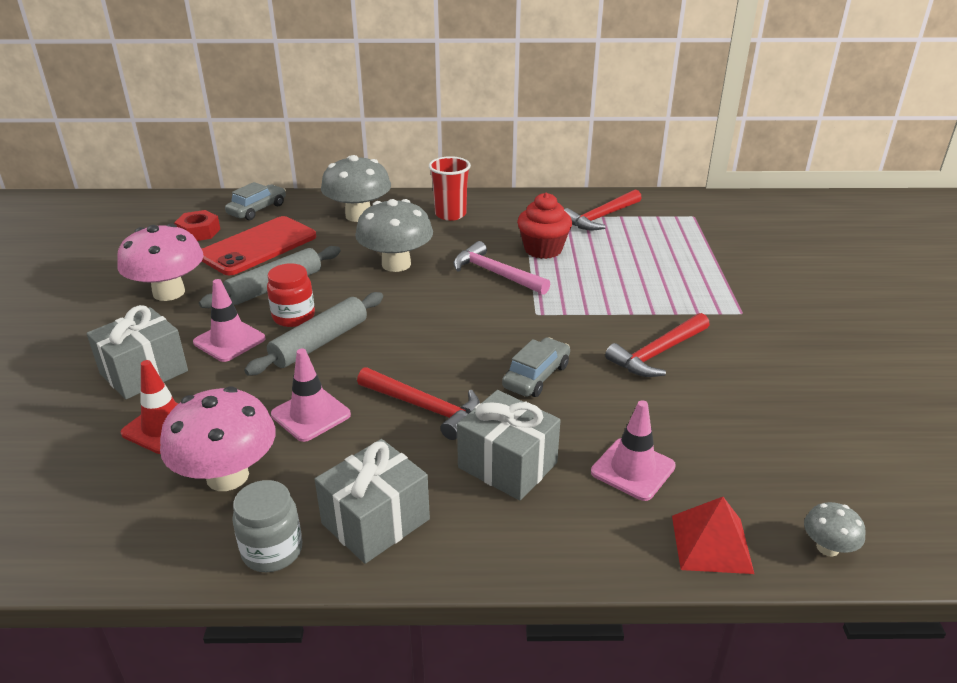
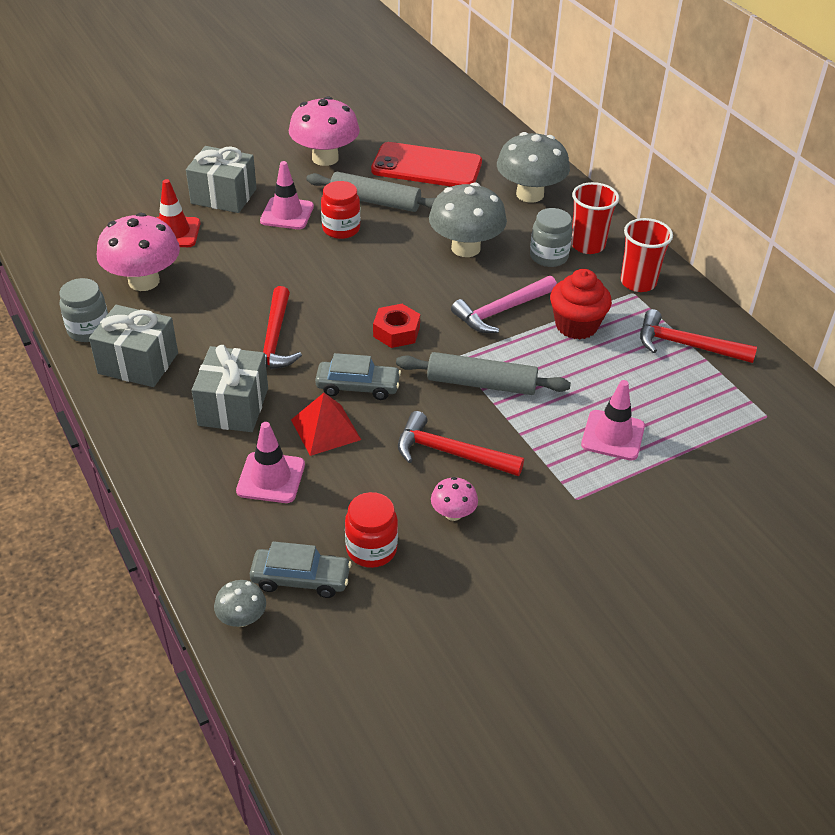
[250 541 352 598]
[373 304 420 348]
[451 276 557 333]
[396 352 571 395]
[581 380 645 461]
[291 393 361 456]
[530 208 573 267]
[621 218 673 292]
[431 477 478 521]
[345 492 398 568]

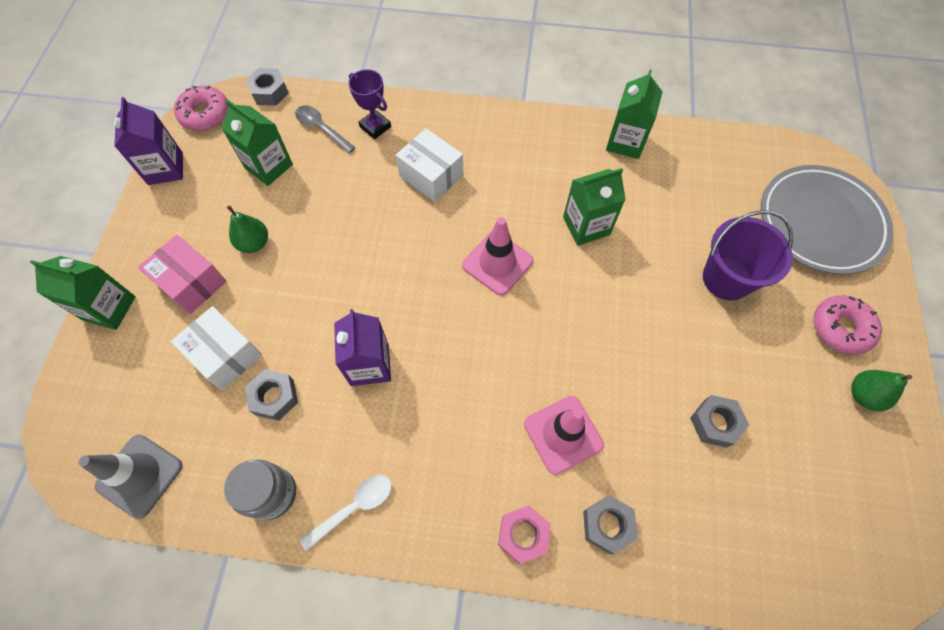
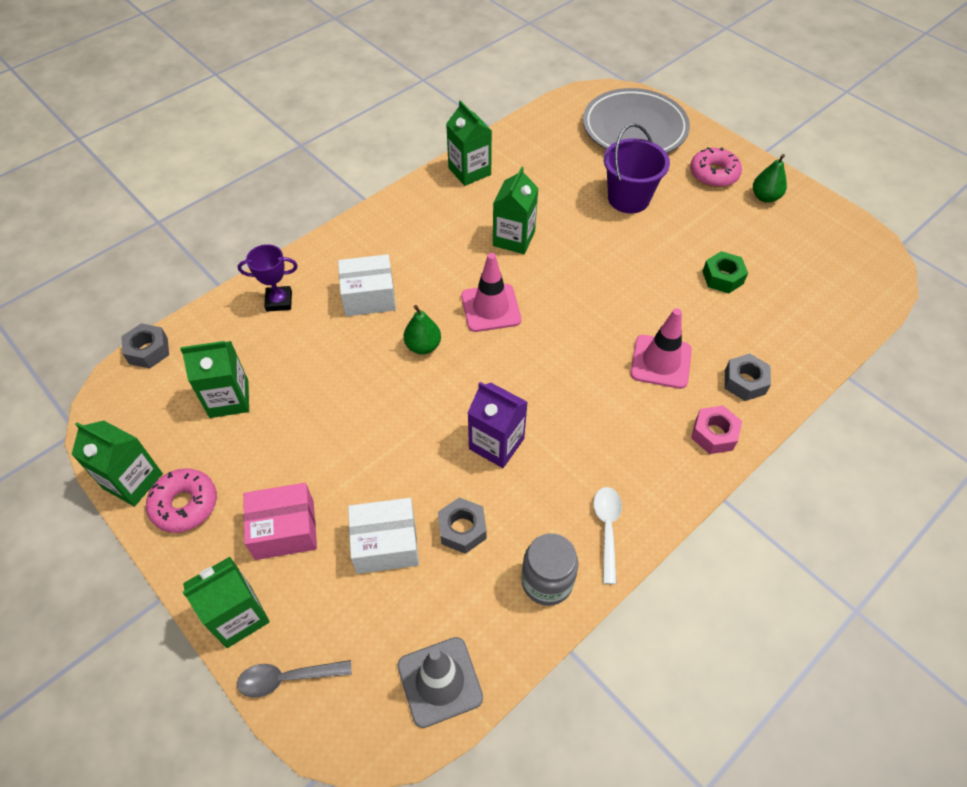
[146 468 217 533]
[71 420 163 506]
[237 660 352 698]
[403 305 441 354]
[702 251 748 293]

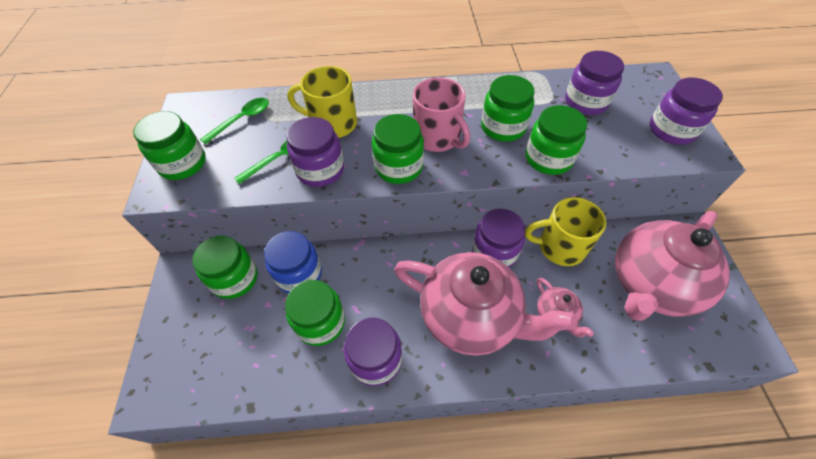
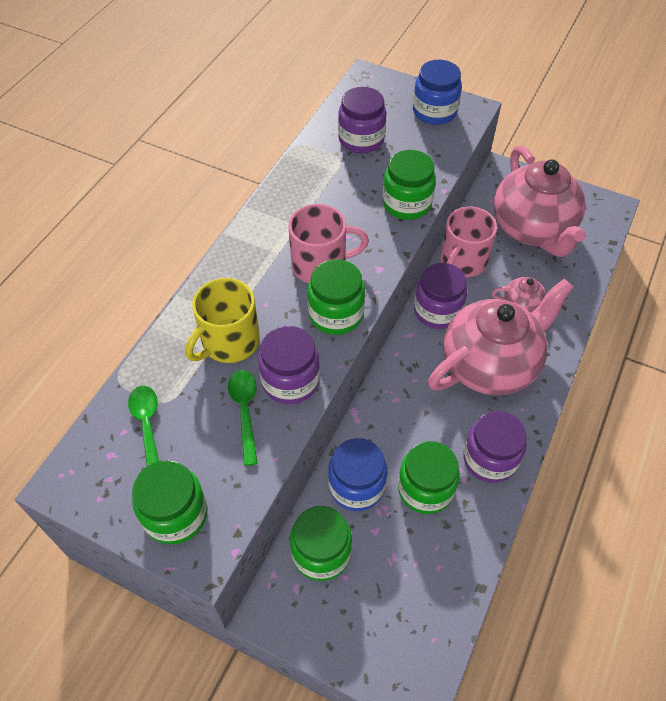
[481 75 535 142] (first image)
[413 60 462 125]
[440 207 497 277]

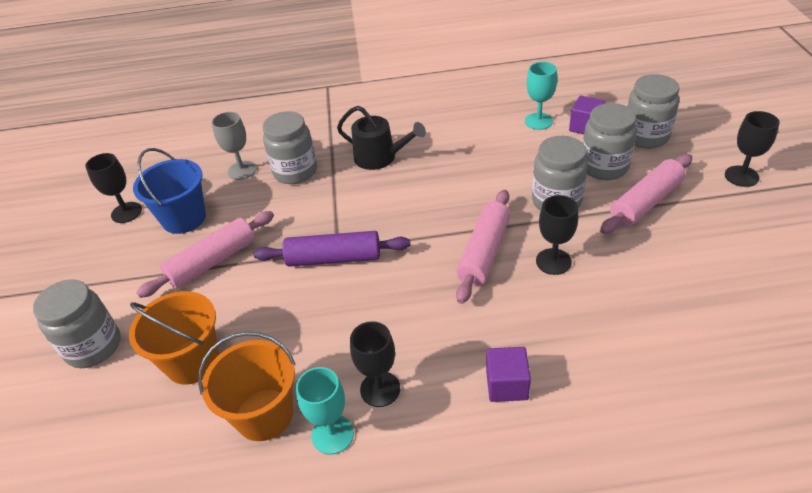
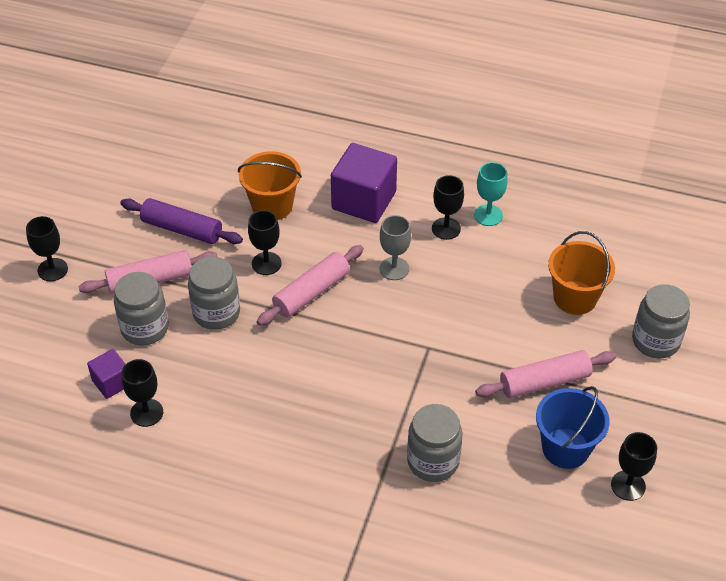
[121 359 163 427]
[627 74 679 149] (first image)
[337 106 426 170] (first image)
[380 215 411 280]
[120 198 243 244]
[238 151 302 220]
[331 143 397 223]

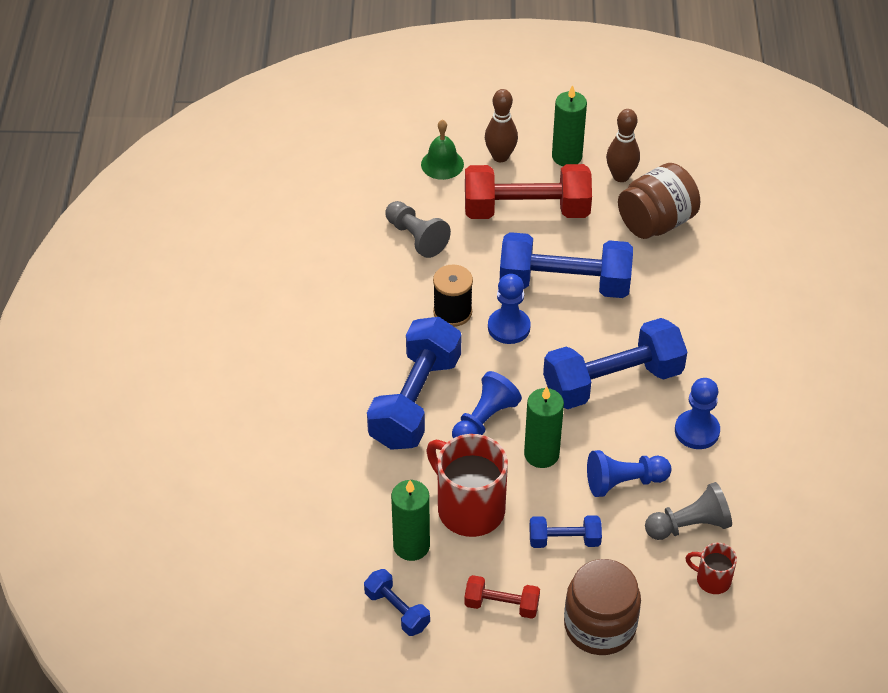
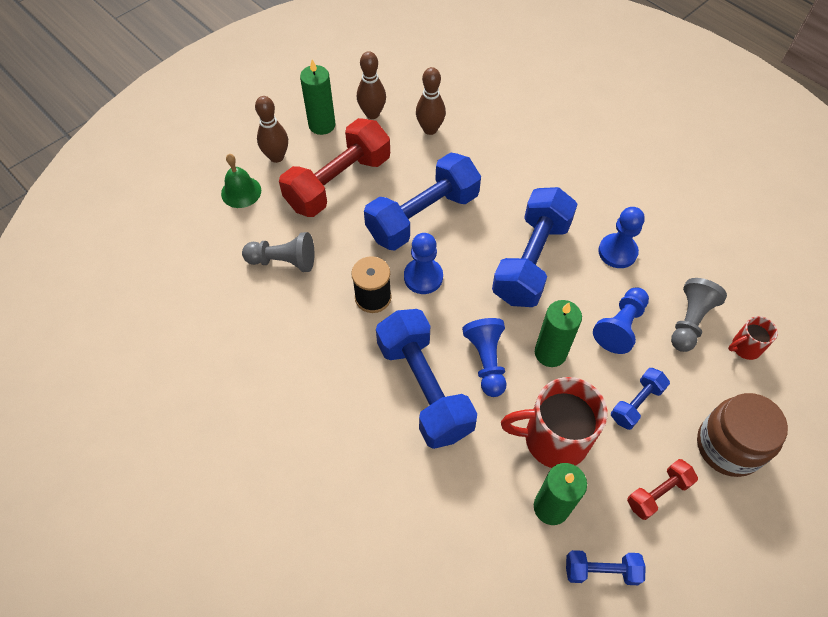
[416 67 446 135]

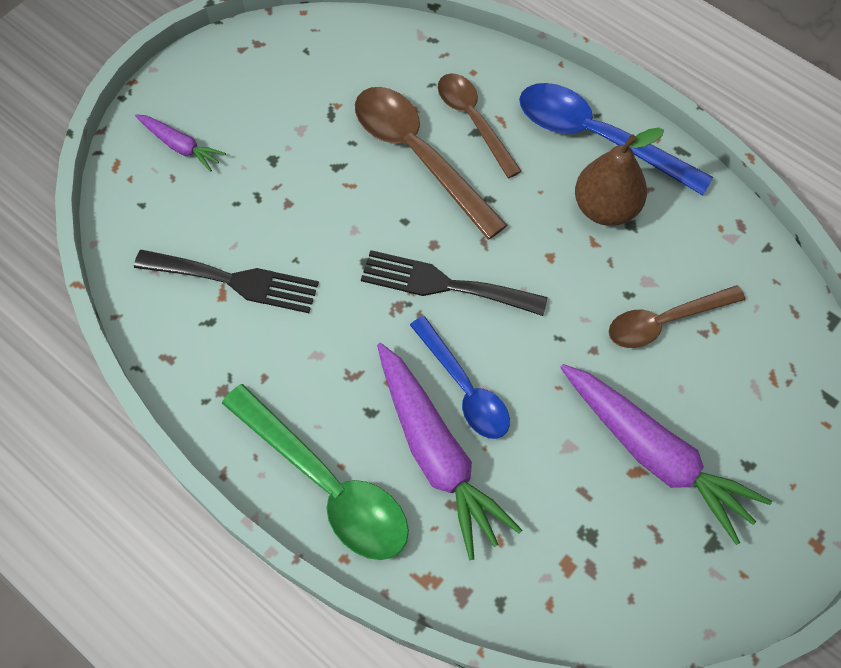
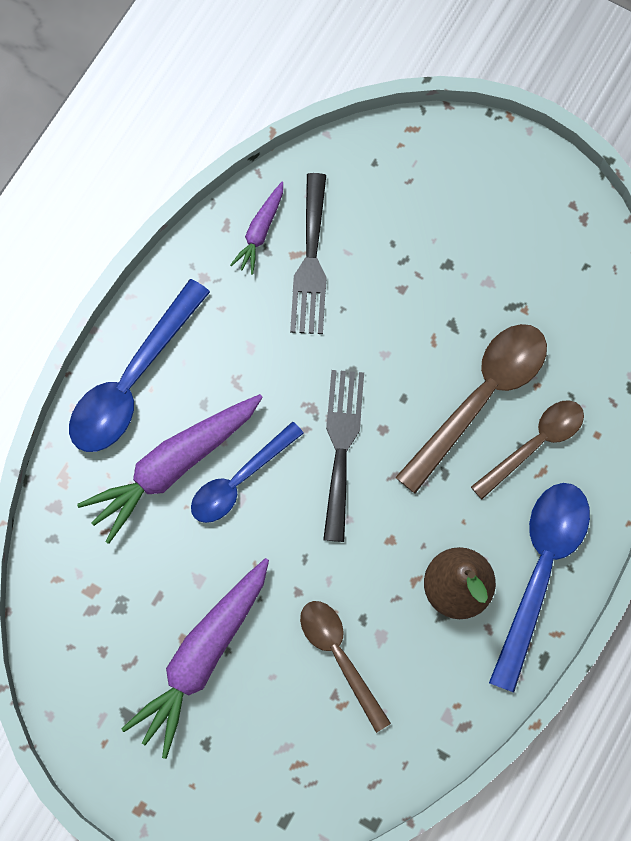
[230 182 283 275]
[69 279 210 452]

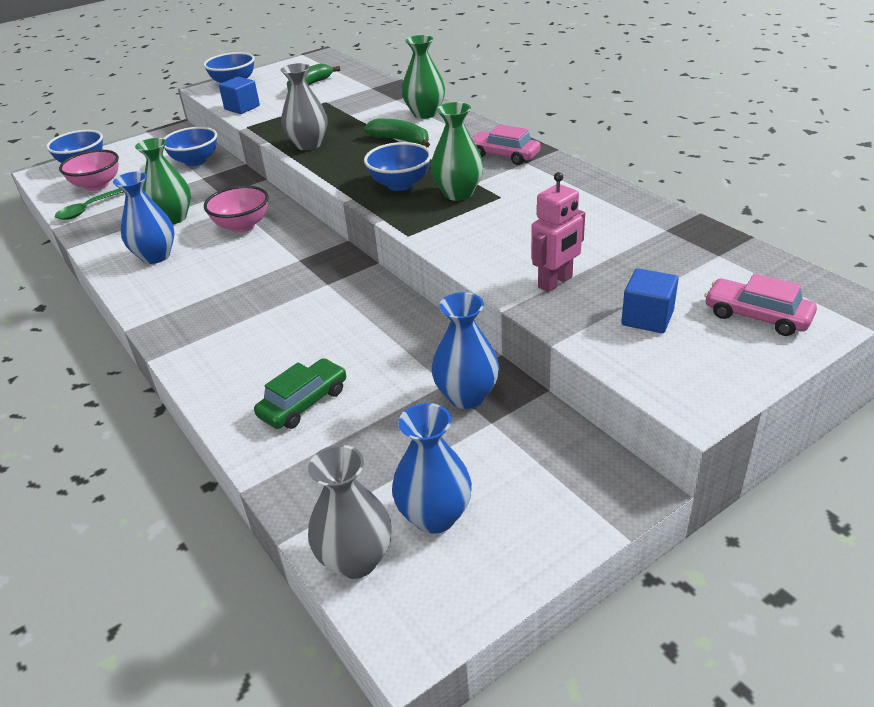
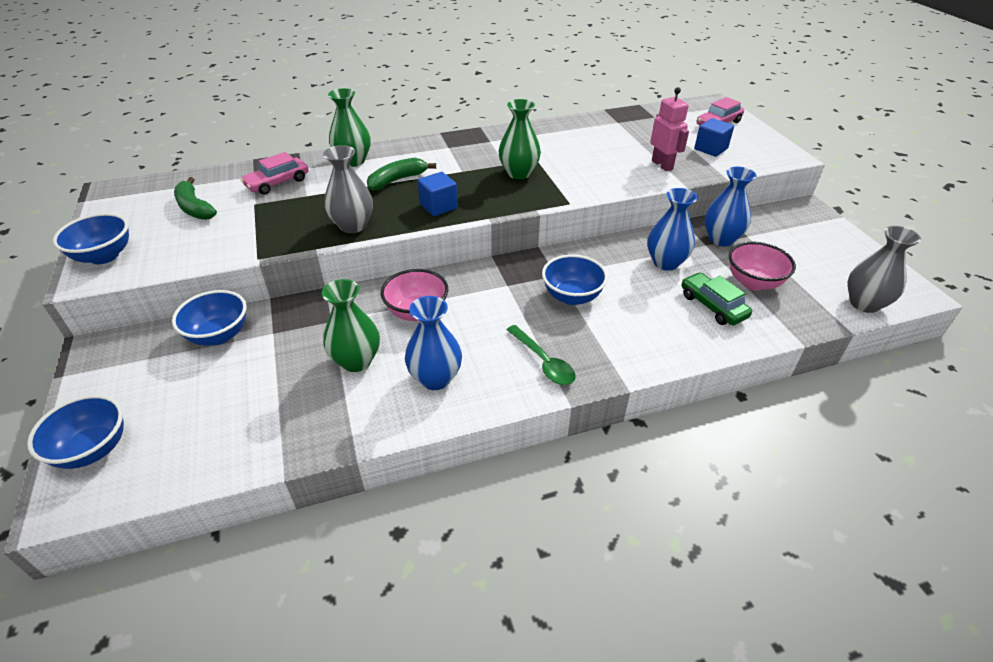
[418 172 458 216]
[241 152 309 195]
[542 254 608 305]
[729 242 796 291]
[507 325 576 385]
[647 188 698 271]

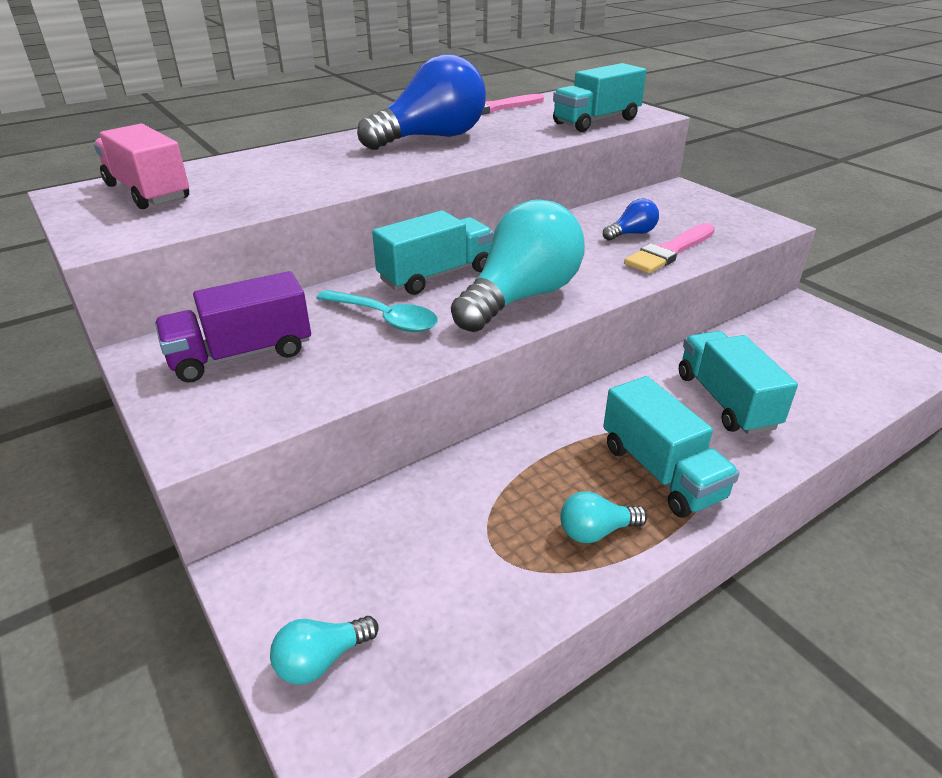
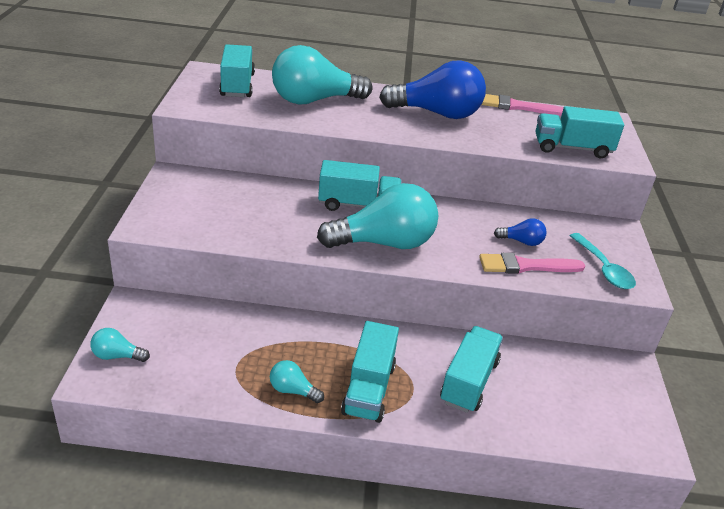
[219 44 255 97]
[155 271 311 383] (first image)
[569 233 636 289]
[272 45 373 105]

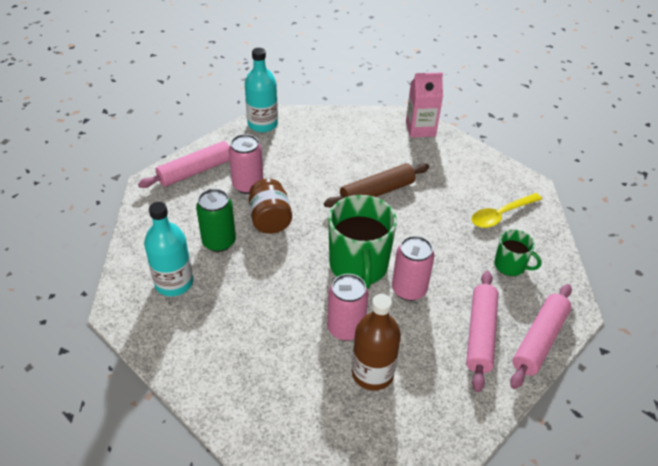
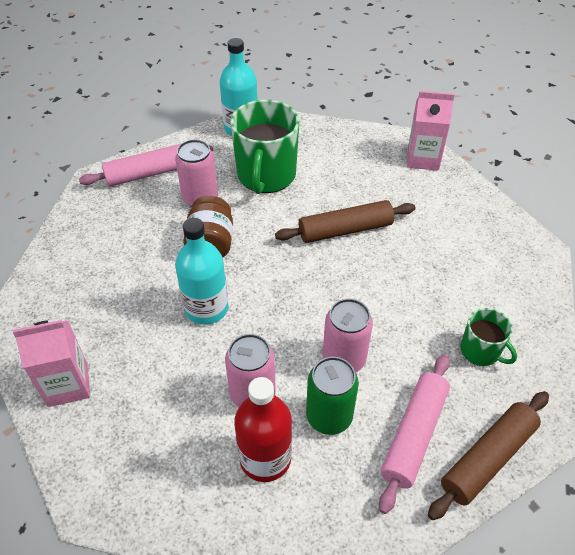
[306 357 359 435]
[471 193 542 228] (first image)
[230 100 300 194]
[175 218 229 325]
[428 391 549 520]
[234 377 292 482]
[13 320 90 407]

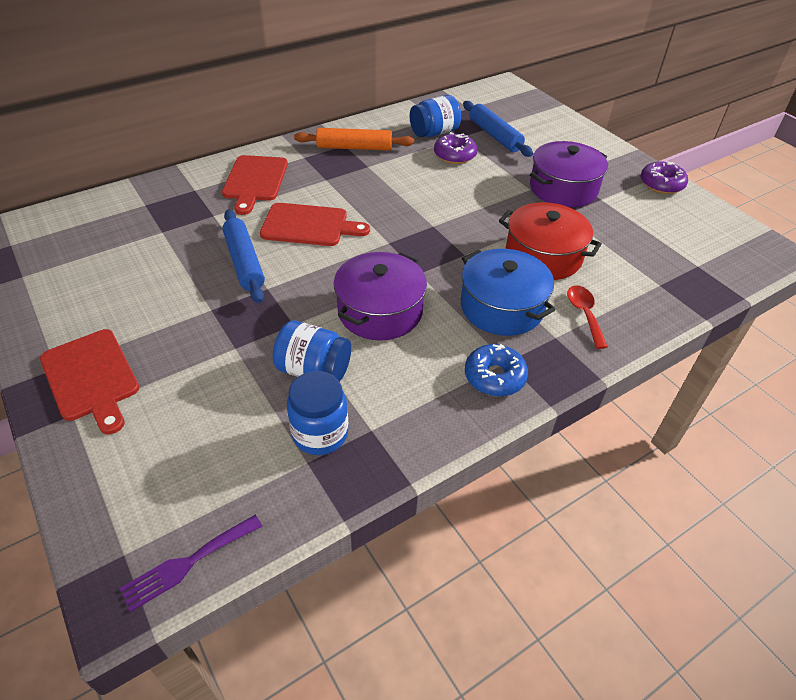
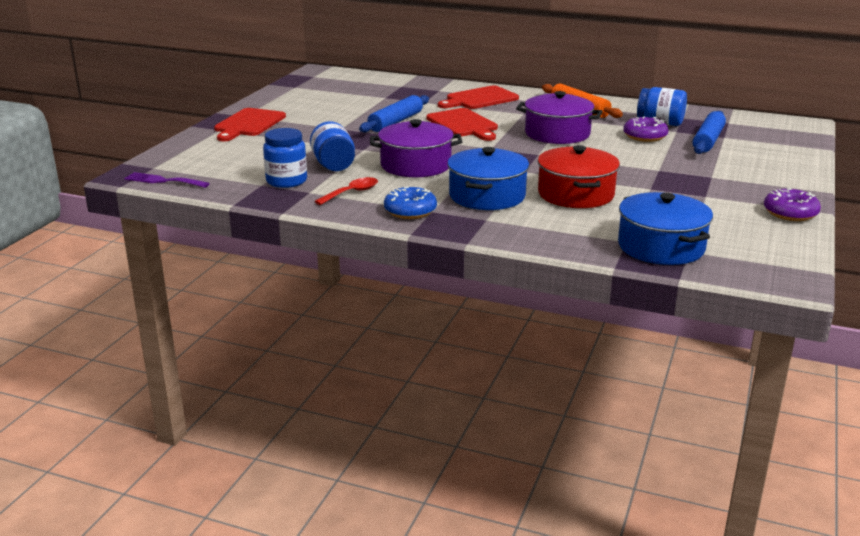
[516 91 603 144]
[314 177 378 205]
[618 192 713 265]

